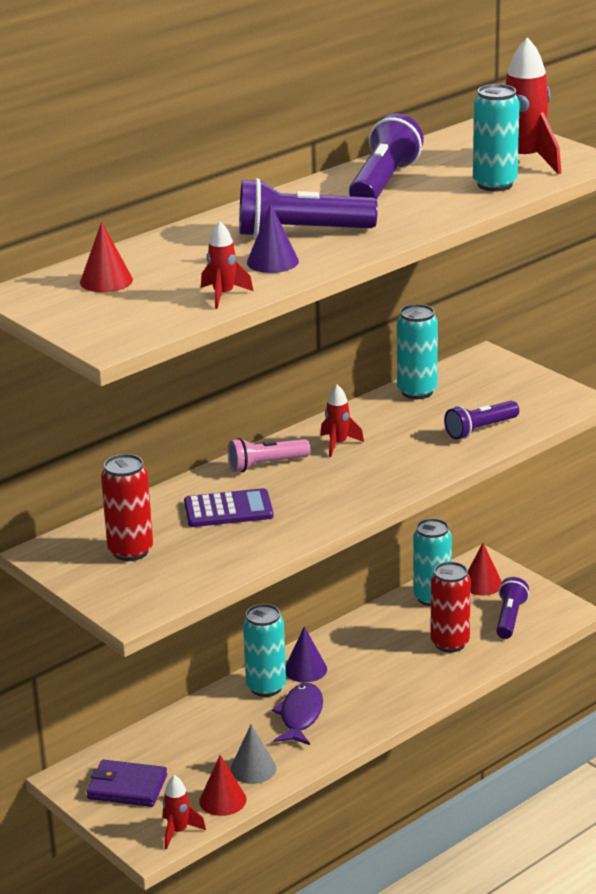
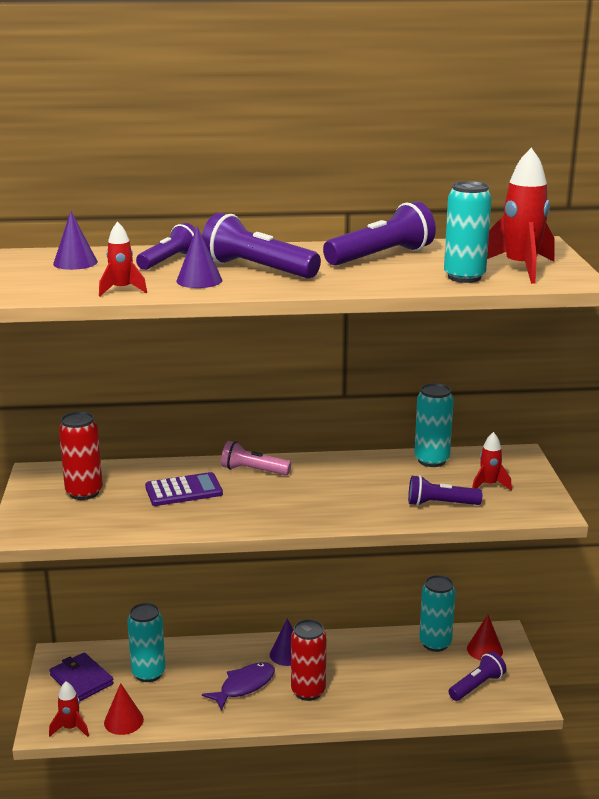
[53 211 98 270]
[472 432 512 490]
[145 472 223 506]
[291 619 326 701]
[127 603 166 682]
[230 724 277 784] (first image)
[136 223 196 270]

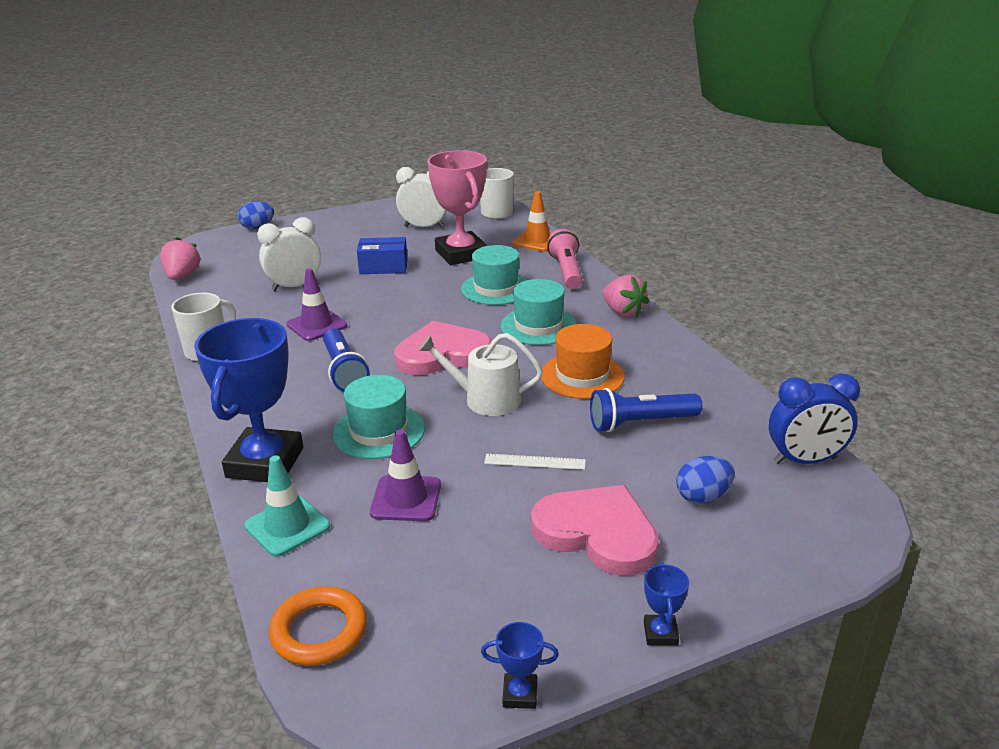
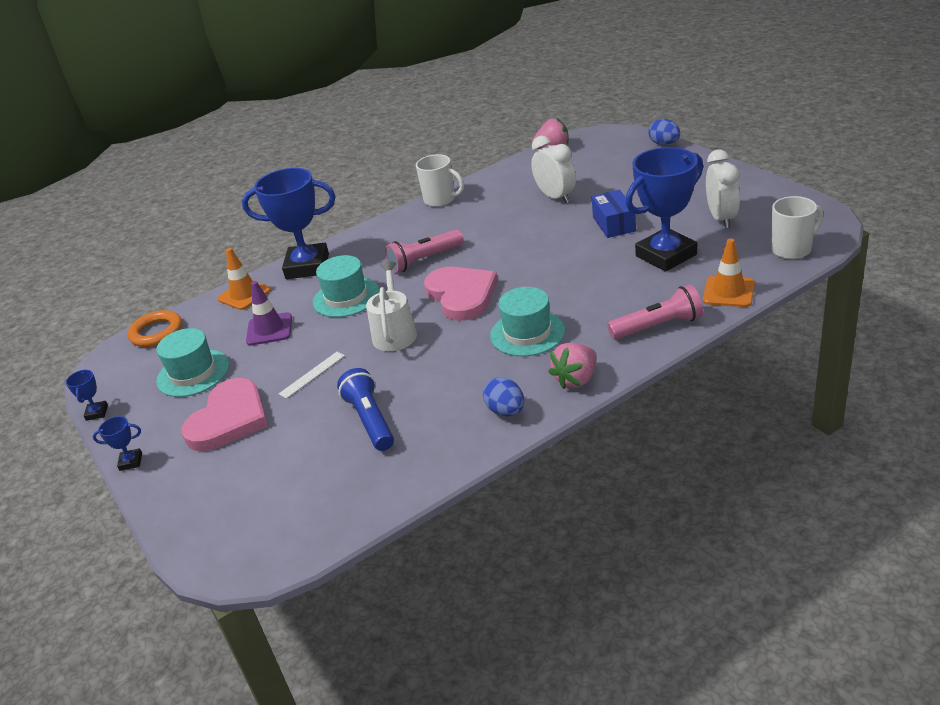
[625 147 703 272]
[156 328 229 397]
[286 269 347 341] (first image)
[541 324 625 399] (first image)
[385 230 464 273]
[769 374 860 464] (first image)
[279 352 345 399]
[217 248 271 310]
[483 377 524 416]

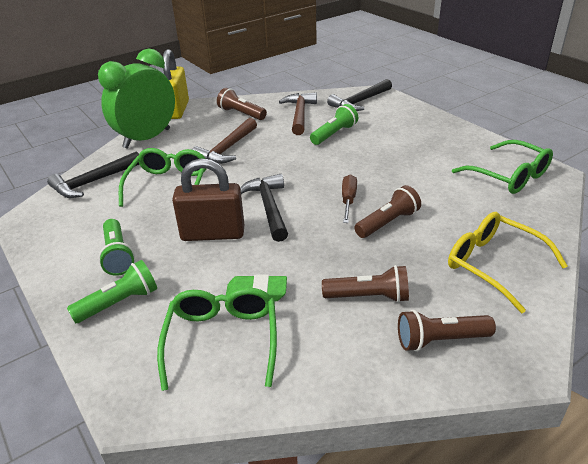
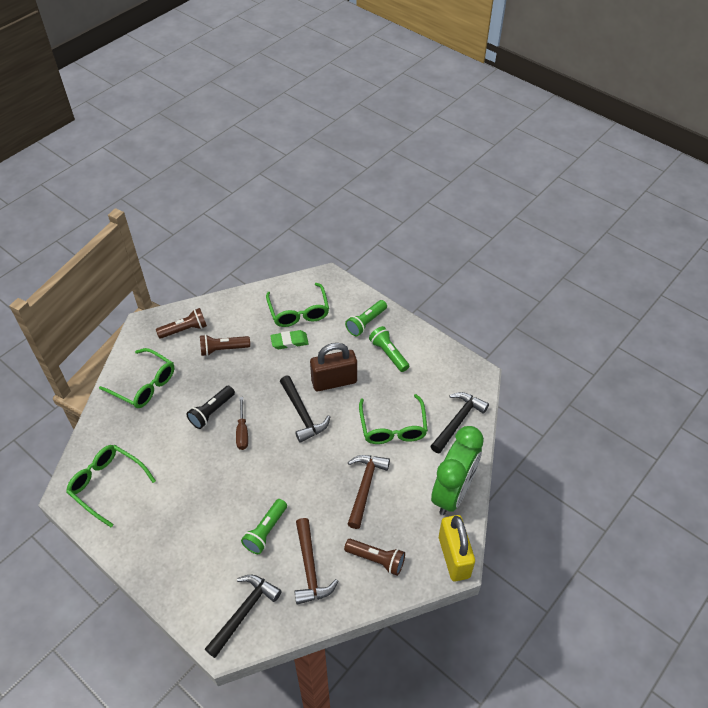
[186 386 235 429]
[99 348 174 408]

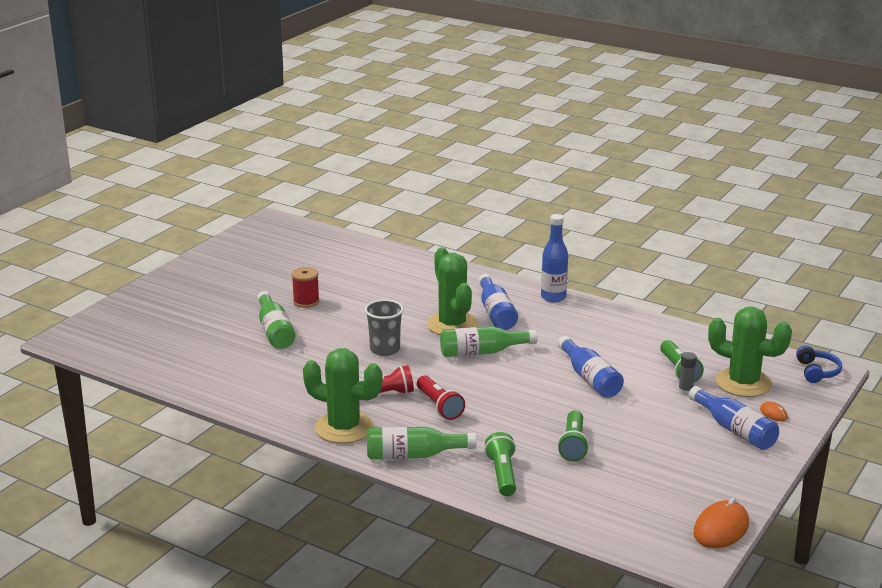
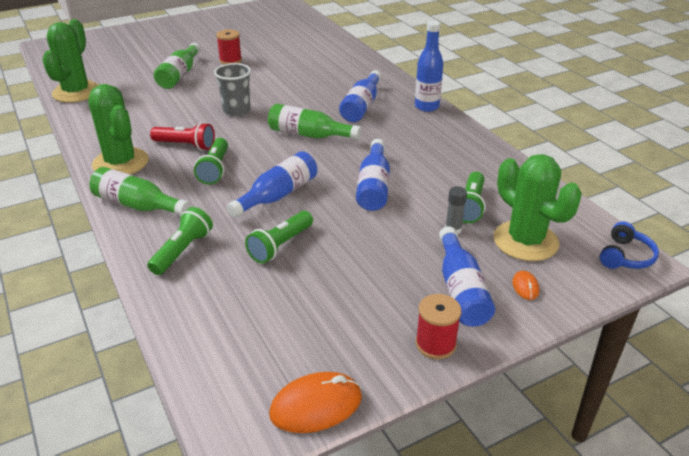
[42 19 99 103]
[194 138 228 184]
[227 151 317 218]
[415 294 462 359]

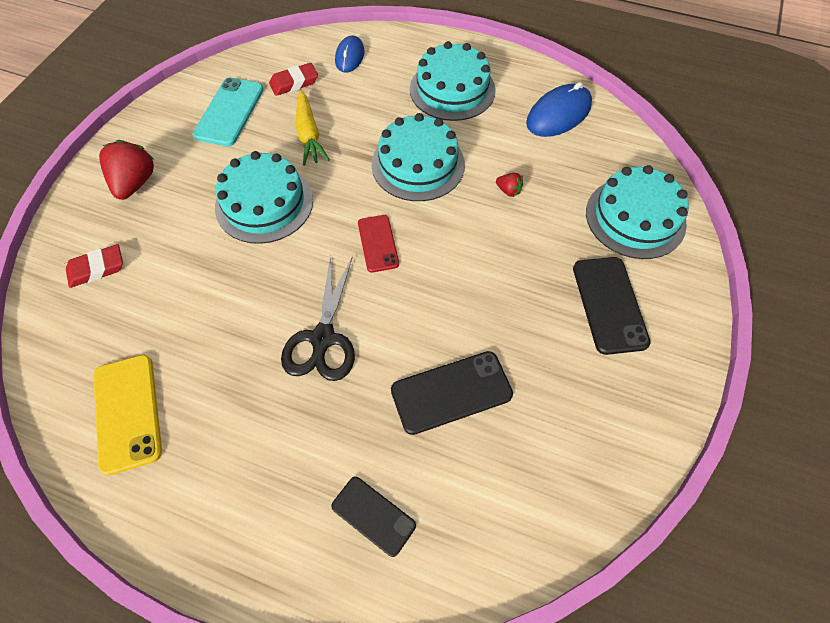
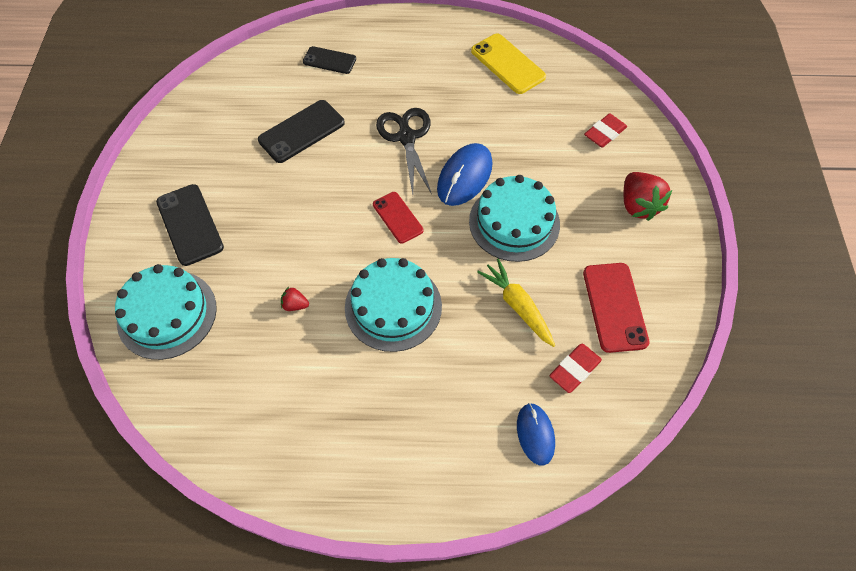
[410 41 496 121] (first image)
[583 263 649 353]
[437 143 493 206]

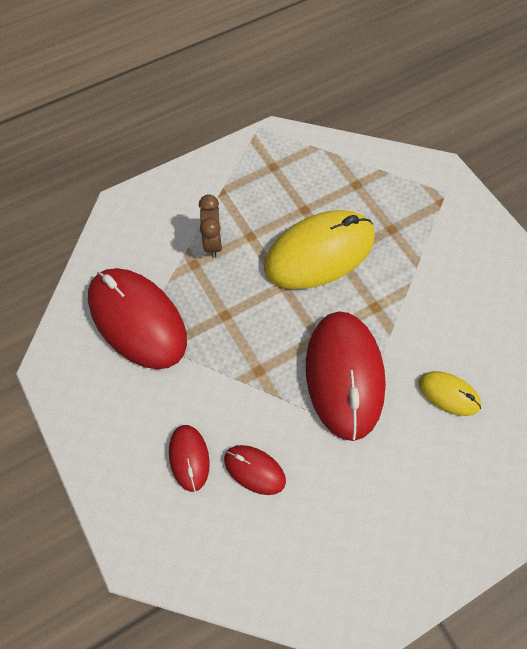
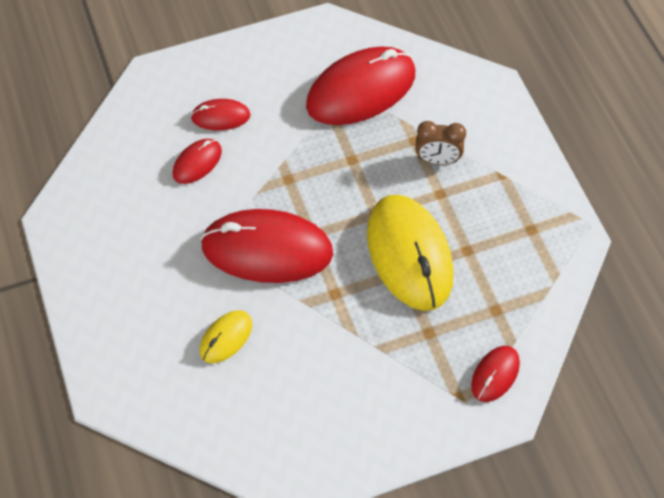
[471 346 520 402]

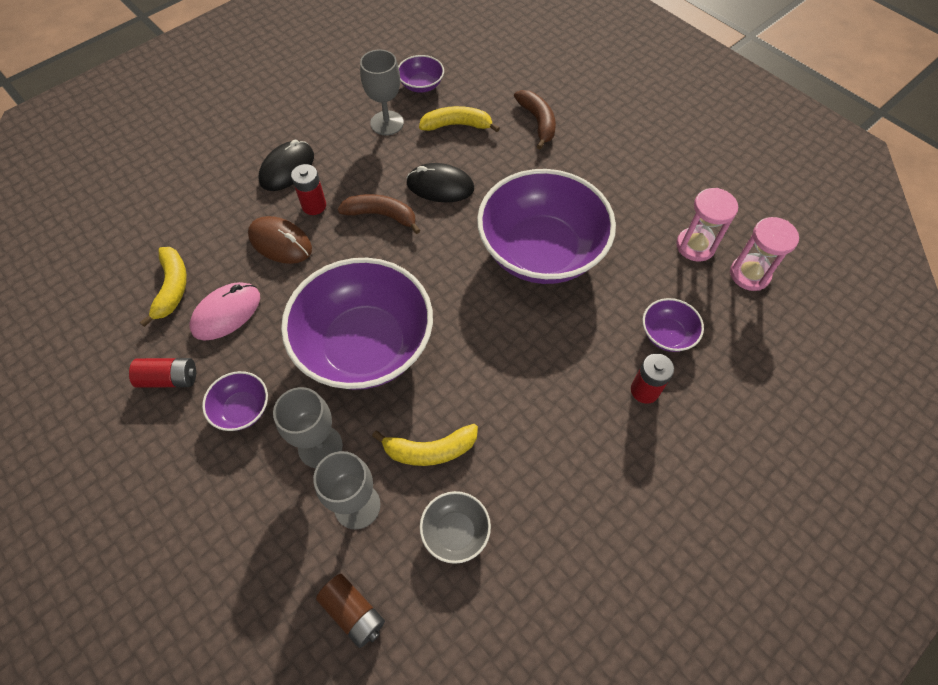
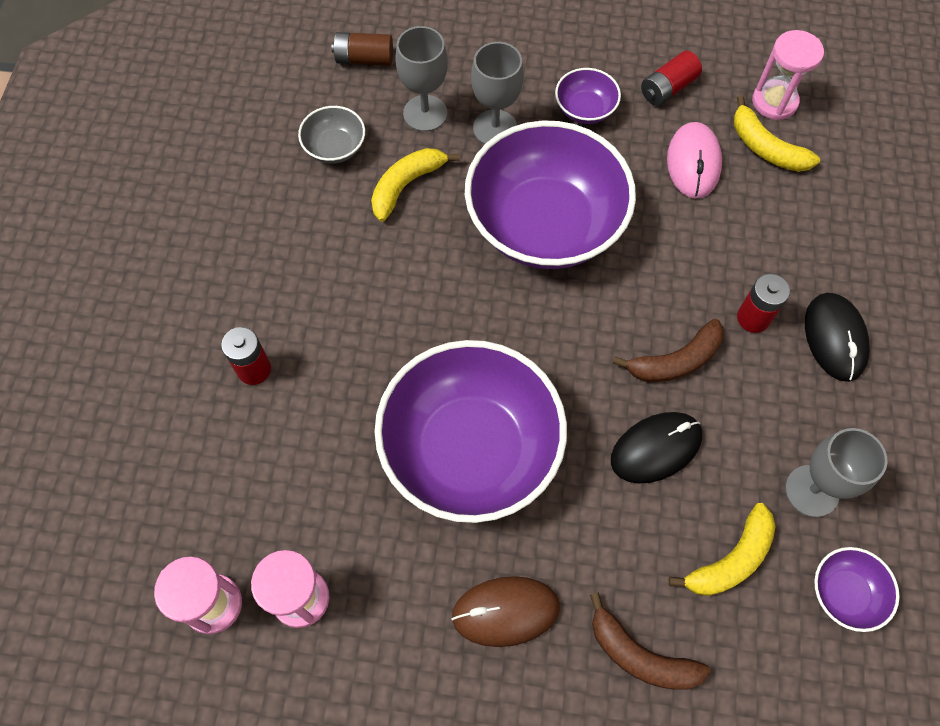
[451 576 560 647]
[643 298 704 352] (first image)
[752 30 824 120]

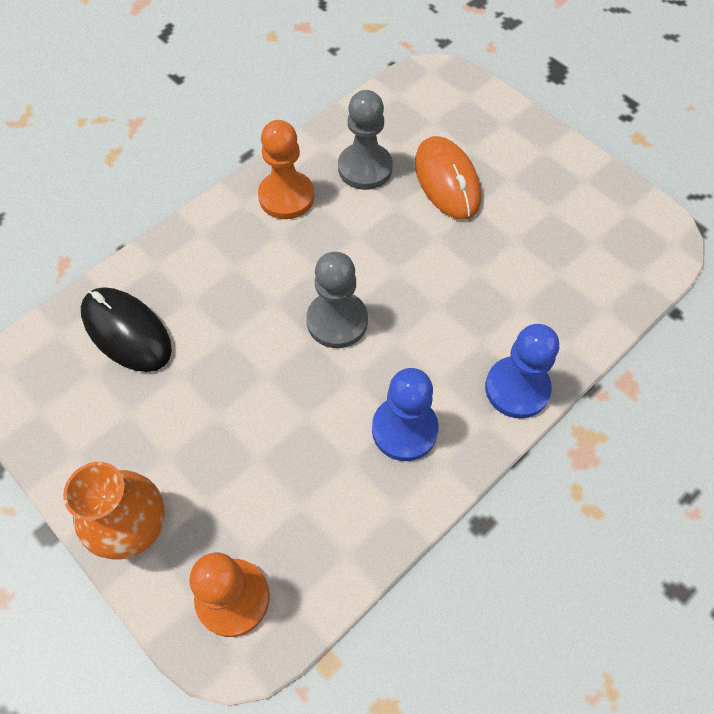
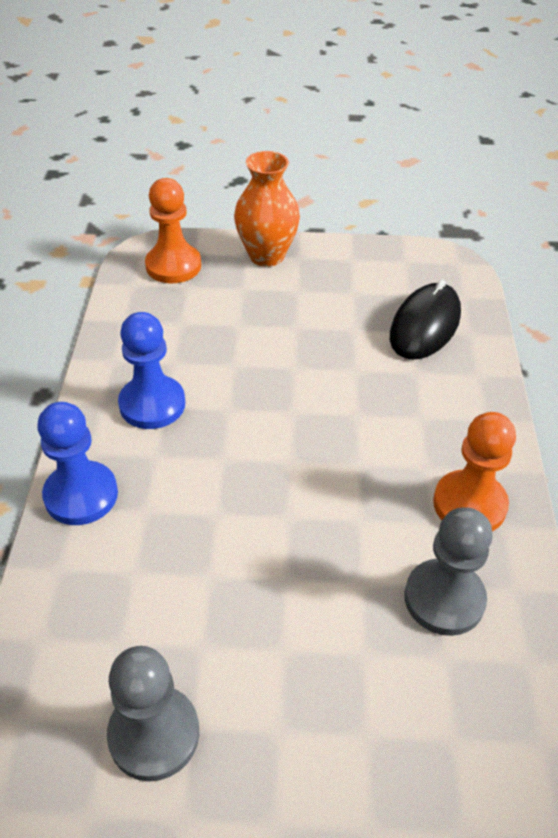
[415 136 481 220] (first image)
[107 646 199 781]
[390 279 461 360]

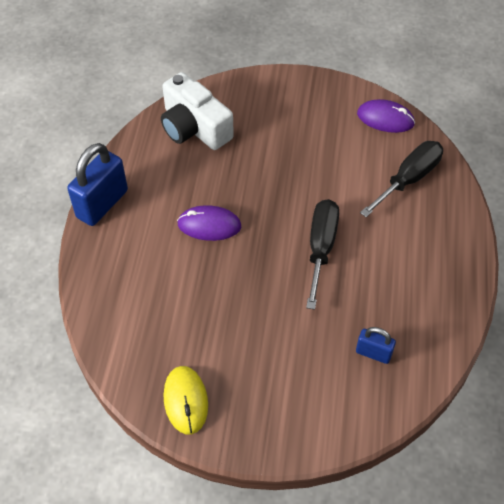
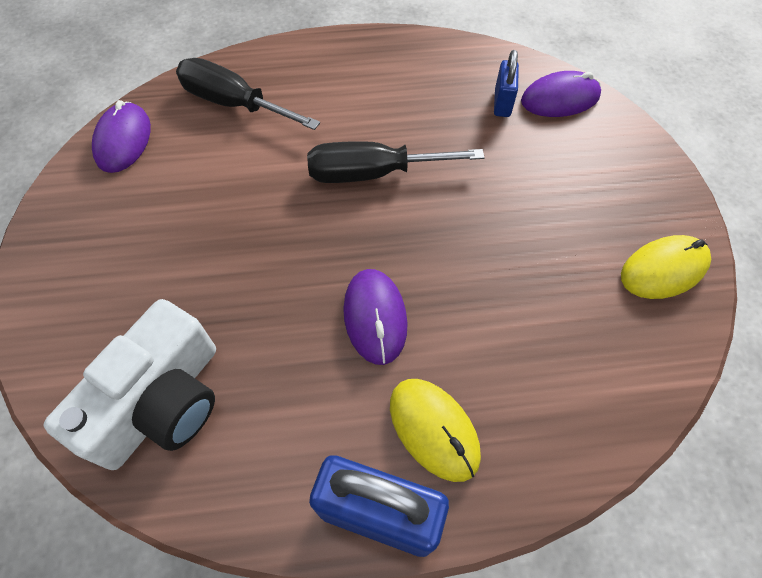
[521 71 601 117]
[390 379 481 482]

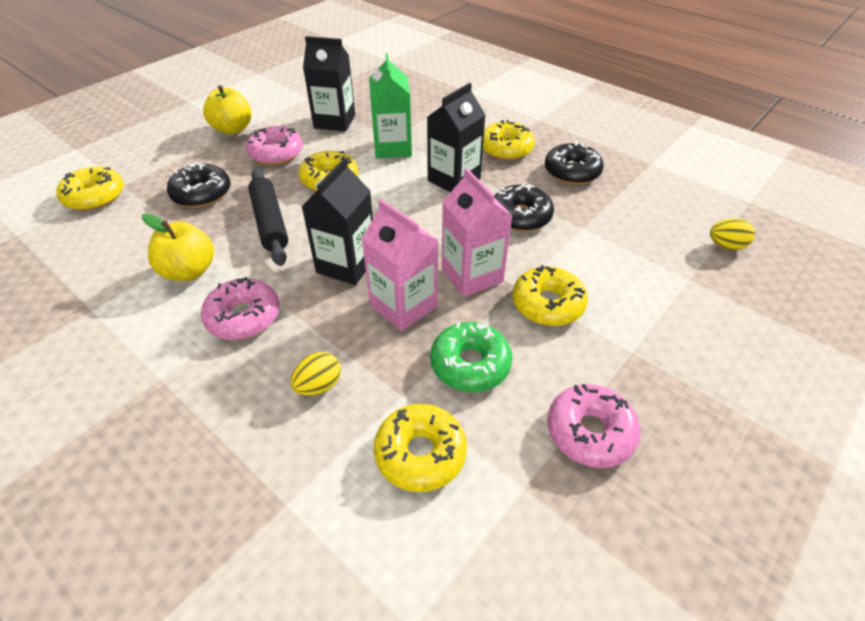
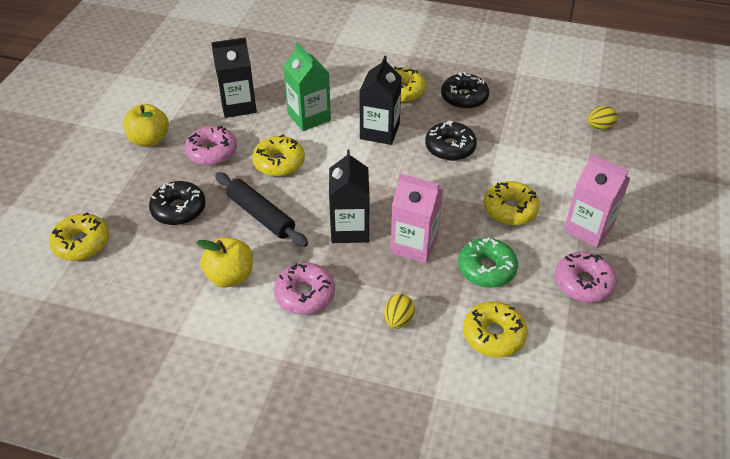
[564 154 630 248]

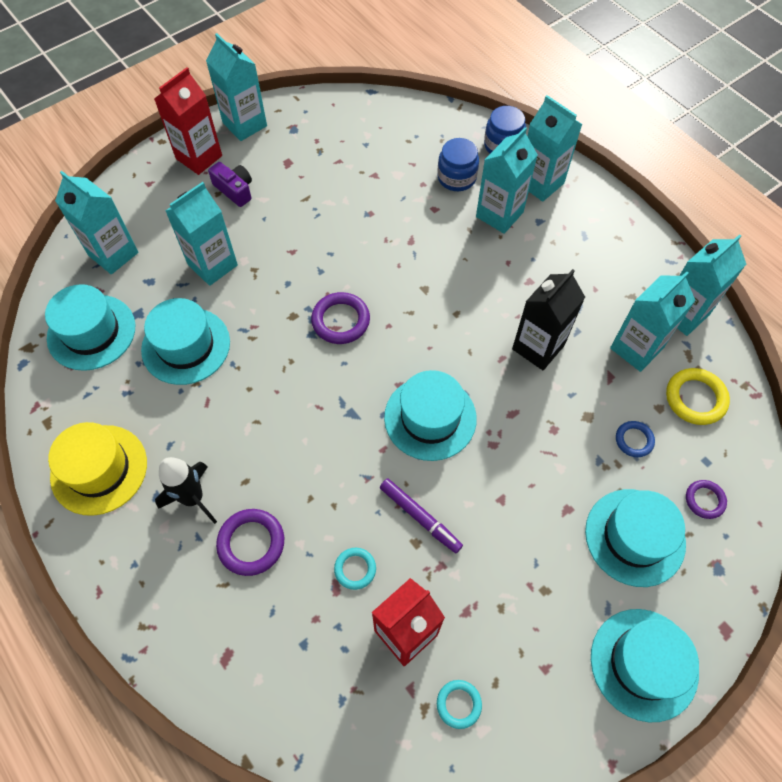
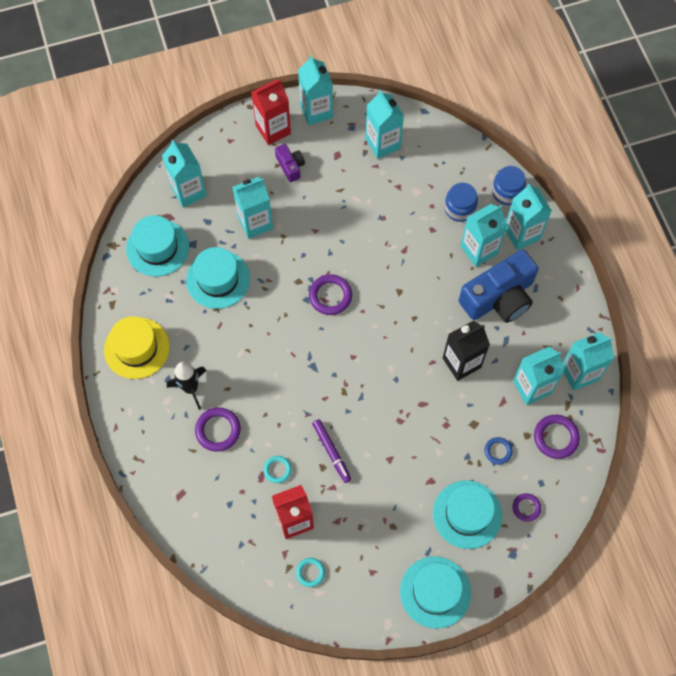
[534 415 580 459]
[384 370 477 461] (first image)
[365 90 404 159]
[459 249 539 323]

